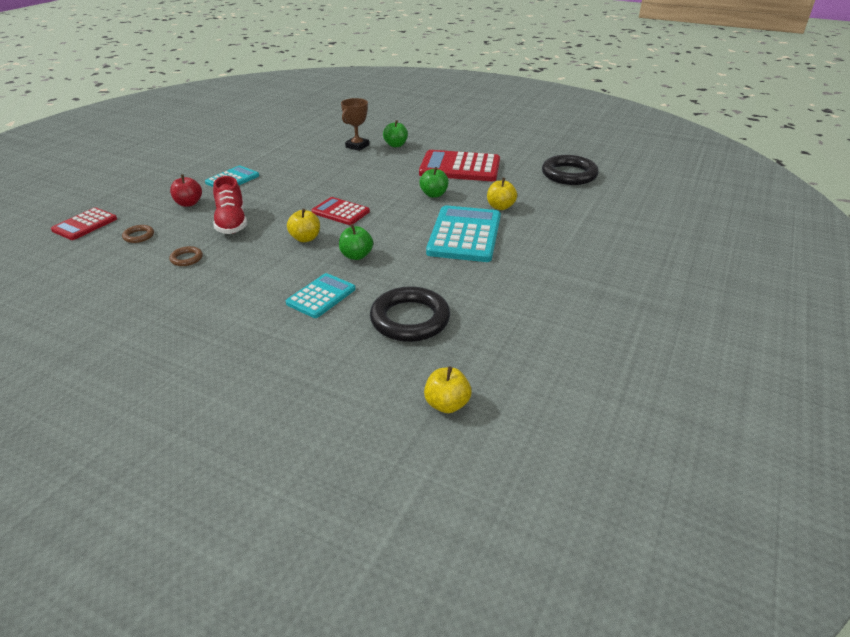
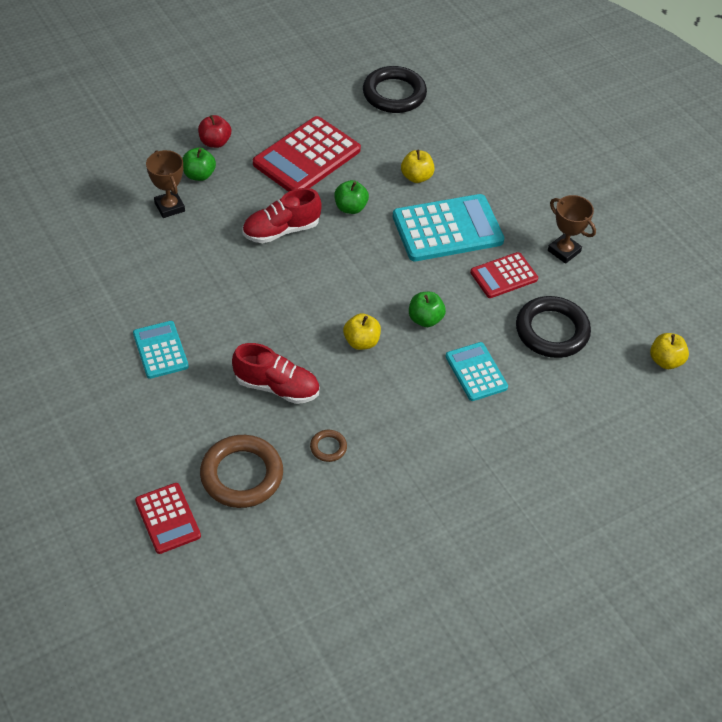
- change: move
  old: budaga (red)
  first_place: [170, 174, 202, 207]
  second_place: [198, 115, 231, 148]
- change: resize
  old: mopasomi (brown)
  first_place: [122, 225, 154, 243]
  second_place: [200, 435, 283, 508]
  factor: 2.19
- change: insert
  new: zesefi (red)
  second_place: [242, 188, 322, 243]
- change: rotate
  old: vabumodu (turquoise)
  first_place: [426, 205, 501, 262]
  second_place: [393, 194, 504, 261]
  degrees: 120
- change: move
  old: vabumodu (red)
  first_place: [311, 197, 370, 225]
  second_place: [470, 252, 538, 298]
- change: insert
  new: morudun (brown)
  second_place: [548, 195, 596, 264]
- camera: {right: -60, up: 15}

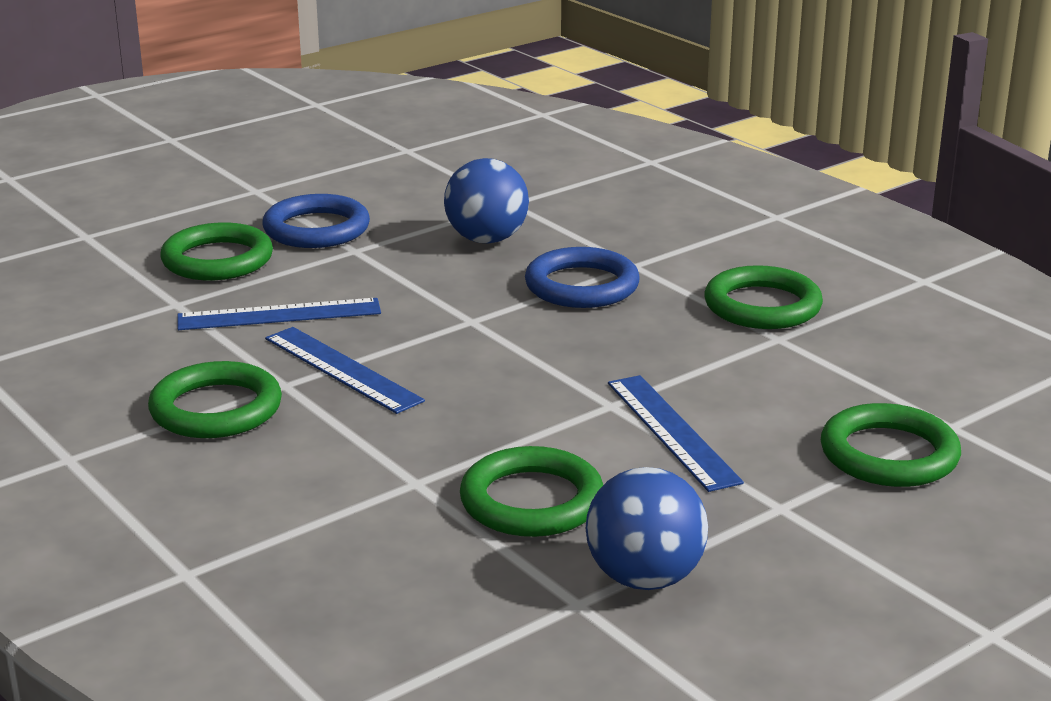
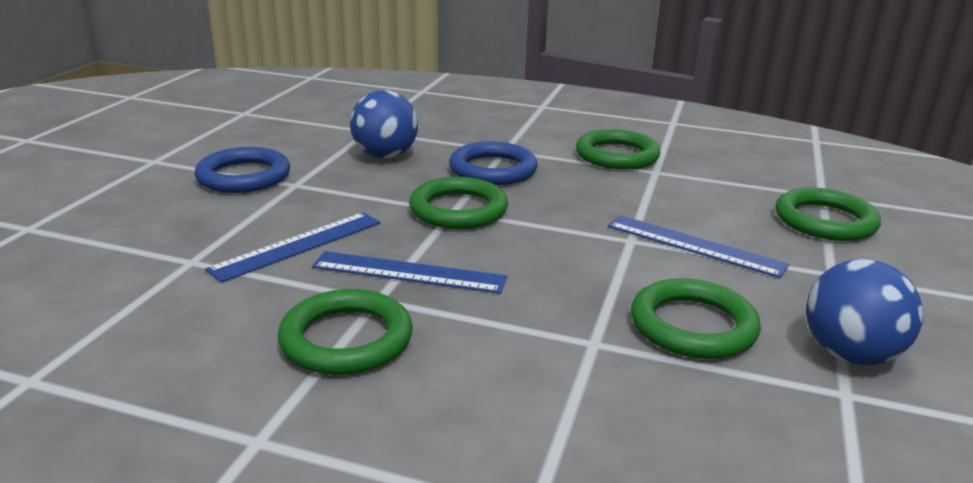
- change: move
  old: mopasomi (green)
  first_place: [160, 223, 273, 280]
  second_place: [409, 177, 508, 229]
- camera: {right: -35, up: 0}

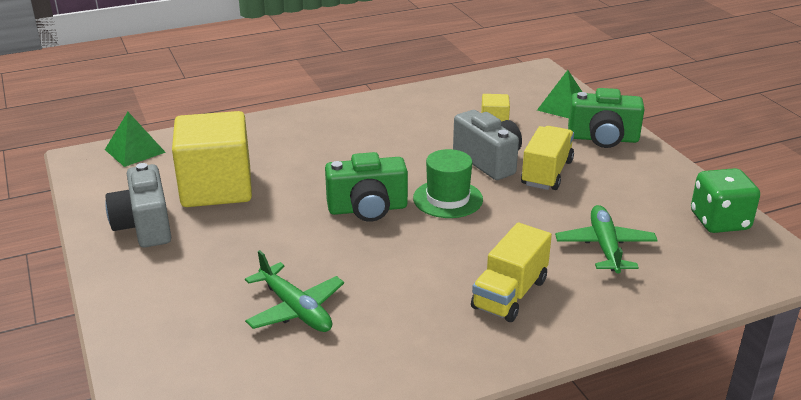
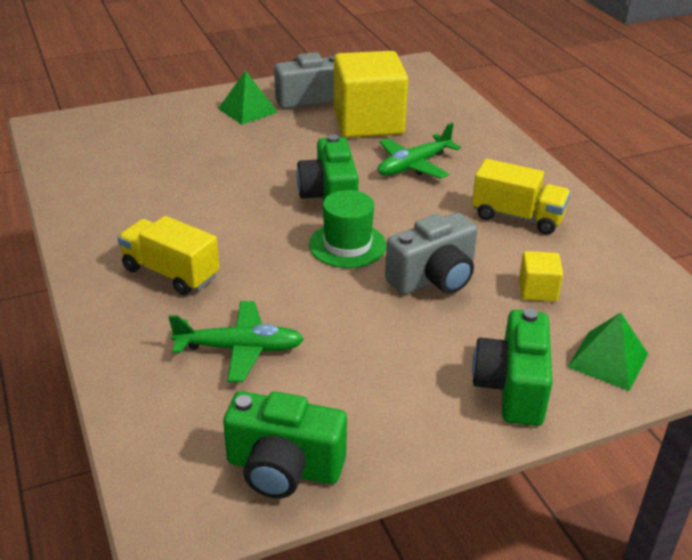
- change: move
  old: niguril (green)
  first_place: [105, 112, 166, 167]
  second_place: [218, 70, 277, 125]
- change: replace
  old: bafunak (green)
  new: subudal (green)
  first_place: [691, 168, 760, 233]
  second_place: [223, 391, 347, 498]
- change: move
  old: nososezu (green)
  first_place: [245, 250, 344, 332]
  second_place: [378, 123, 461, 179]
- change: move
  old: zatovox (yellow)
  first_place: [521, 126, 574, 190]
  second_place: [472, 159, 571, 234]
- camera: {right: 90, up: 5}

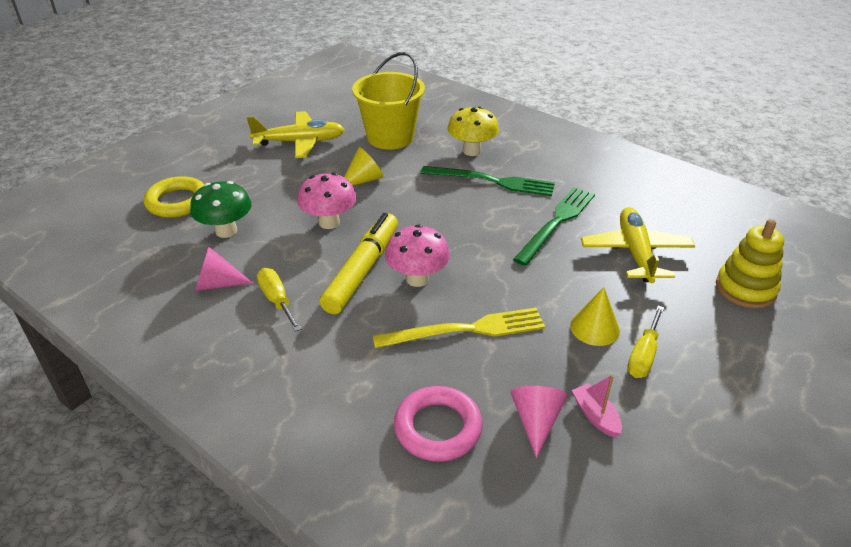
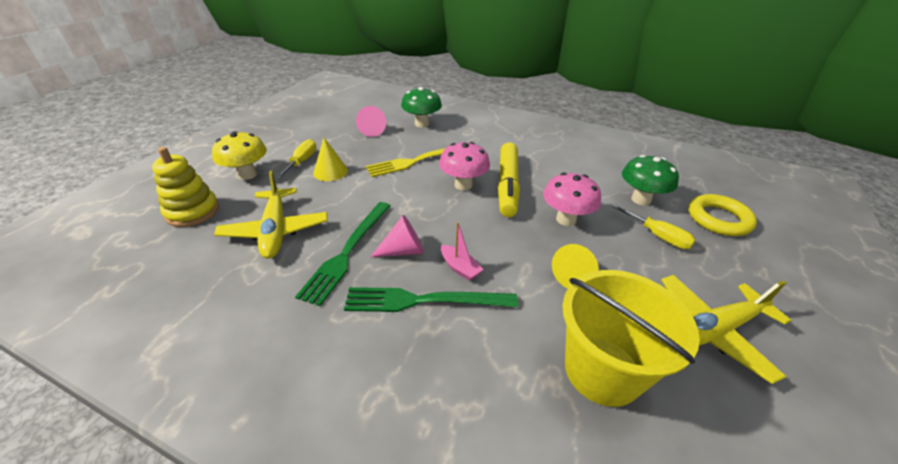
- change: move
  old: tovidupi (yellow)
  first_place: [447, 106, 499, 156]
  second_place: [212, 131, 267, 180]
- change: move
  old: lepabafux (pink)
  first_place: [195, 247, 253, 291]
  second_place: [371, 215, 424, 257]
- change: replace
  old: mopasomi (pink)
  new: tovidupi (green)
  first_place: [394, 386, 483, 462]
  second_place: [401, 87, 442, 128]
- change: move
  old: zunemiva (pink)
  first_place: [572, 375, 622, 438]
  second_place: [441, 222, 484, 281]
- change: move
  old: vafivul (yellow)
  first_place: [257, 268, 302, 332]
  second_place: [612, 204, 696, 249]
- camera: {right: 165, up: 0}

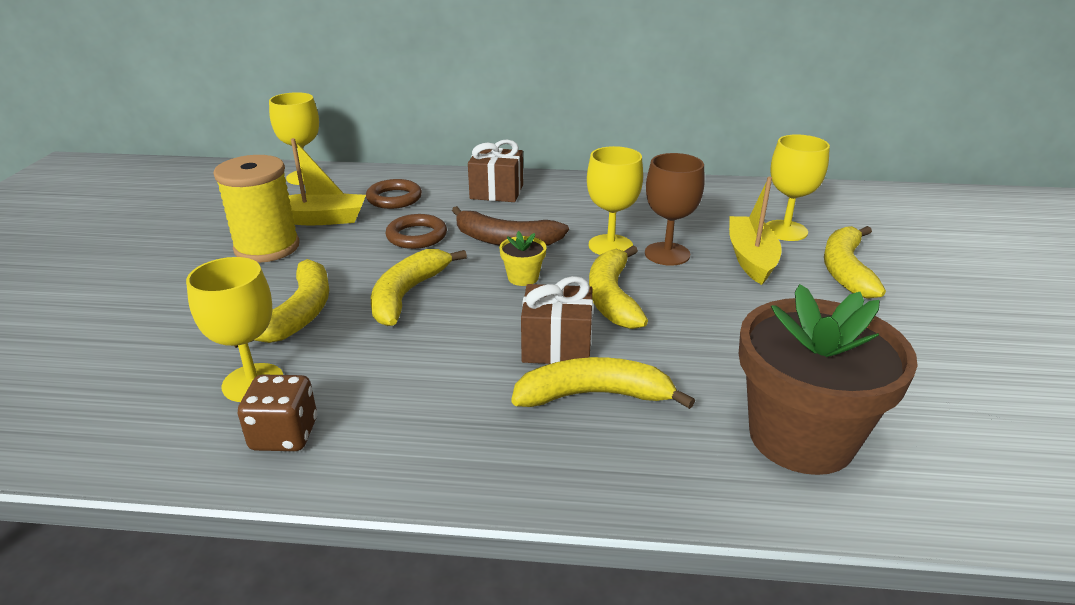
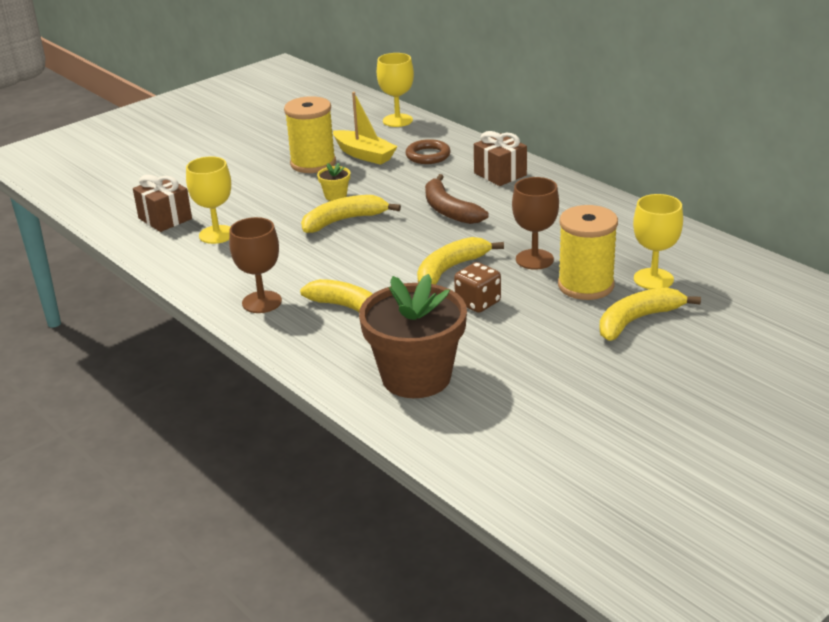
- change: move
  old: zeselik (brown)
  first_place: [521, 276, 593, 364]
  second_place: [133, 175, 192, 232]
- change: insert
  new: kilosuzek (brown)
  second_place: [229, 217, 282, 313]
- change: move
  old: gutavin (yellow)
  first_place: [499, 231, 547, 286]
  second_place: [317, 163, 350, 201]
- change: move
  old: bafunak (brown)
  first_place: [238, 375, 317, 451]
  second_place: [454, 262, 501, 313]
- change: replace
  old: zunemiva (yellow)
  new: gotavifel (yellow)
  first_place: [729, 177, 782, 285]
  second_place: [558, 205, 618, 300]
- change: delete
  old: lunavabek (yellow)
  first_place: [234, 259, 329, 348]
- change: delete
  old: mopasomi (brown)
  first_place: [385, 214, 447, 249]
- change: delete
  old: kilosuzek (yellow)
  first_place: [587, 146, 643, 255]
- camera: {right: 45, up: 0}

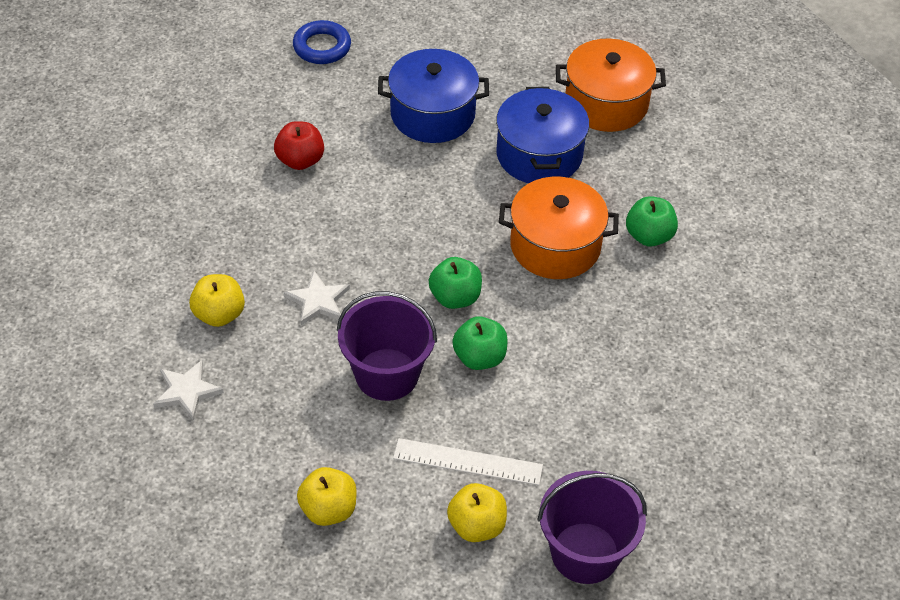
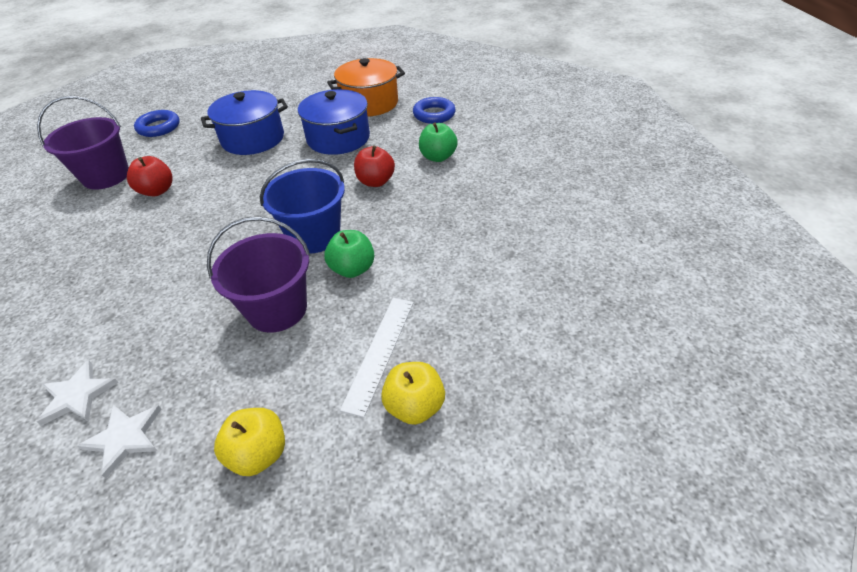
- change: move
  old: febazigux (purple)
  first_place: [537, 471, 647, 584]
  second_place: [37, 96, 129, 190]
- change: move
  old: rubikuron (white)
  first_place: [284, 271, 350, 325]
  second_place: [77, 405, 162, 479]
- change: replace
  old: budaga (green)
  new: febazigux (blue)
  first_place: [429, 257, 482, 309]
  second_place: [260, 159, 345, 253]
- change: rotate
  old: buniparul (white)
  first_place: [393, 438, 543, 485]
  second_place: [340, 298, 413, 417]
  degrees: -60
- change: replace
  old: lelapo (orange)
  new: budaga (red)
  first_place: [499, 177, 619, 279]
  second_place: [354, 146, 395, 187]
- change: insert
  new: mopasomi (blue)
  second_place: [413, 97, 456, 124]
- change: delete
  old: budaga (yellow)
  first_place: [189, 274, 245, 327]
- camera: {right: -20, up: -5}

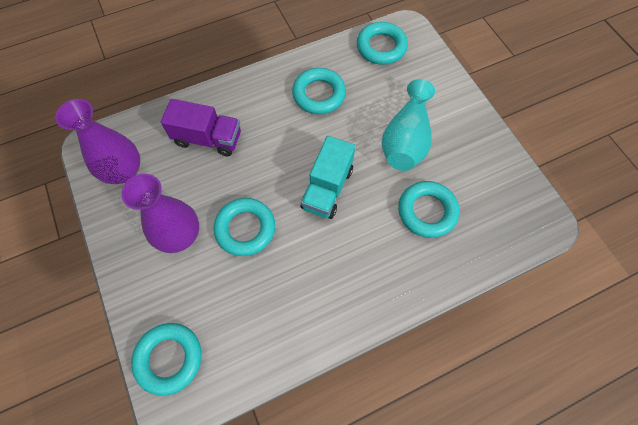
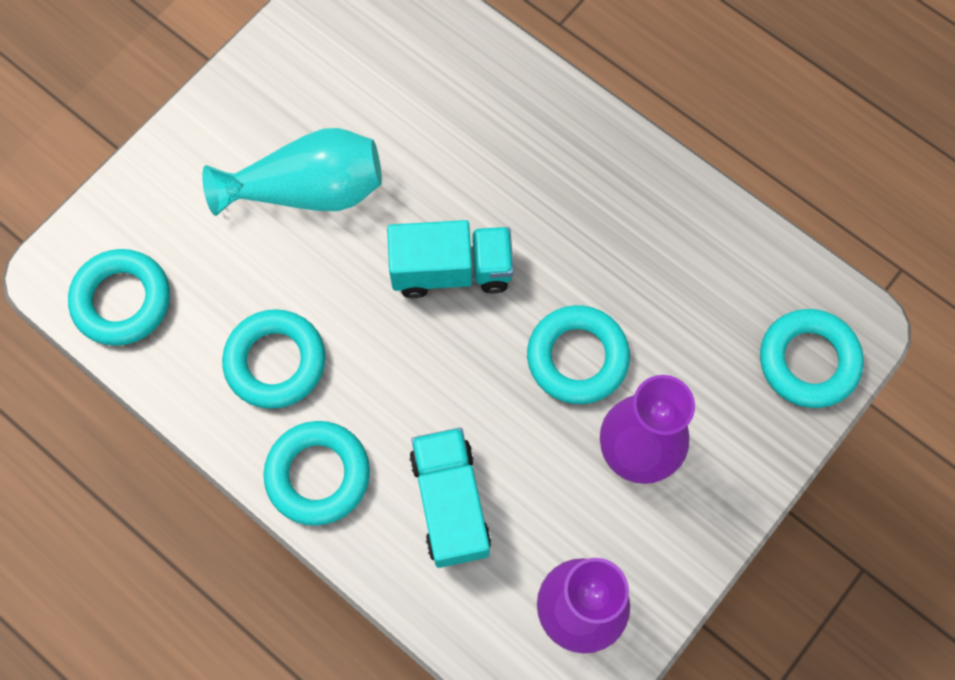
- change: move
  old: mopasomi (turquoise)
  first_place: [398, 181, 459, 238]
  second_place: [263, 421, 370, 526]
- change: recolor
  old: zatovox (purple)
  new: zatovox (turquoise)
  first_place: [161, 99, 241, 156]
  second_place: [409, 428, 491, 568]
- camera: {right: -115, up: 5}

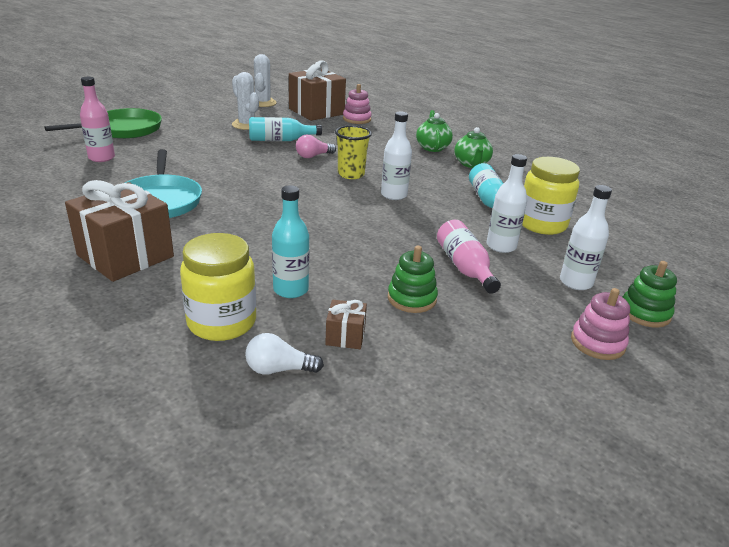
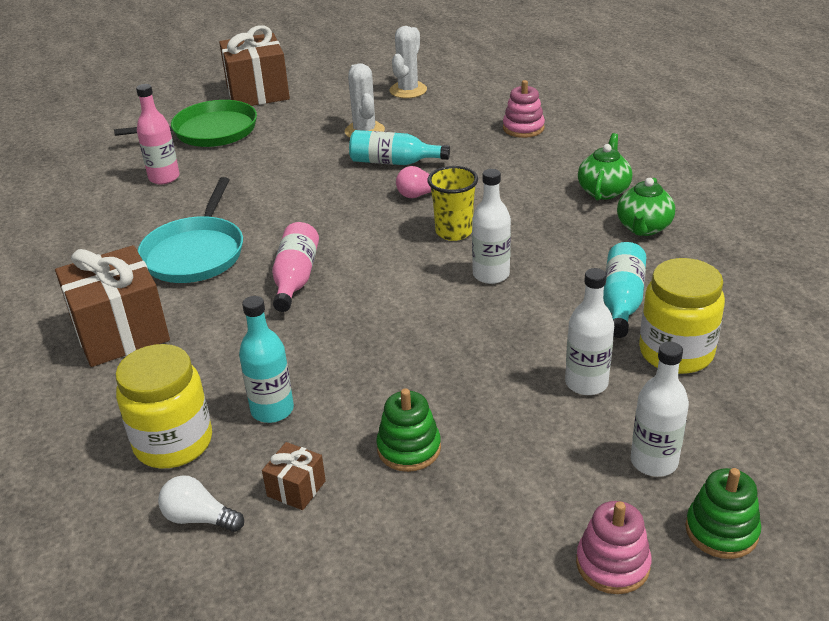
- change: move
  old: zeselik (brown)
  first_place: [289, 60, 346, 121]
  second_place: [219, 25, 290, 106]
- change: move
  old: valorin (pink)
  first_place: [437, 220, 501, 294]
  second_place: [272, 222, 319, 312]
- camera: {right: 25, up: 5}

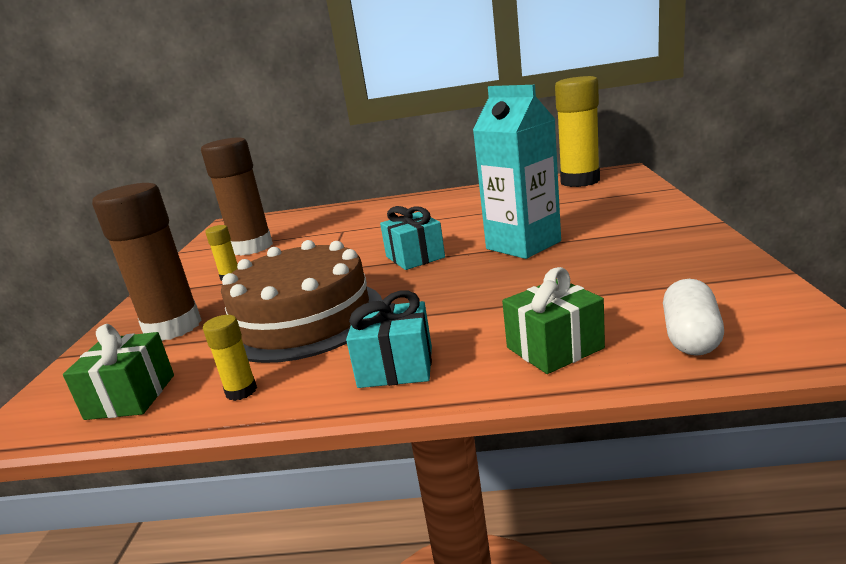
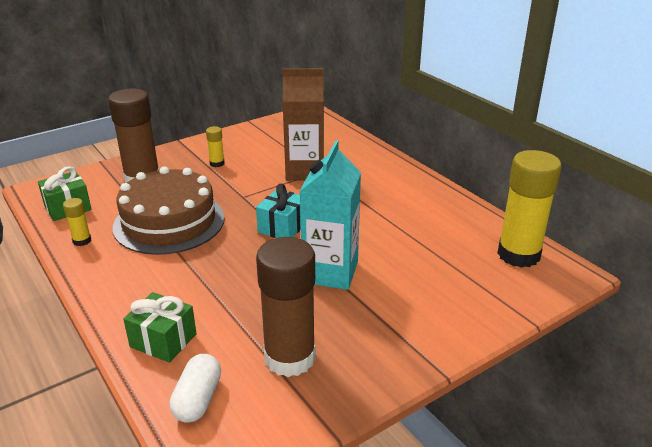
- change: rotate
  old: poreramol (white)
  first_place: [663, 279, 724, 356]
  second_place: [170, 354, 221, 423]
  degrees: -60
- change: move
  old: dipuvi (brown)
  first_place: [201, 137, 273, 256]
  second_place: [256, 237, 316, 377]
- change: insert
  new: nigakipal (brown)
  second_place: [282, 68, 324, 181]
- change: delete
  old: zeselik (turquoise)
  first_place: [346, 291, 432, 388]
- camera: {right: 50, up: 10}

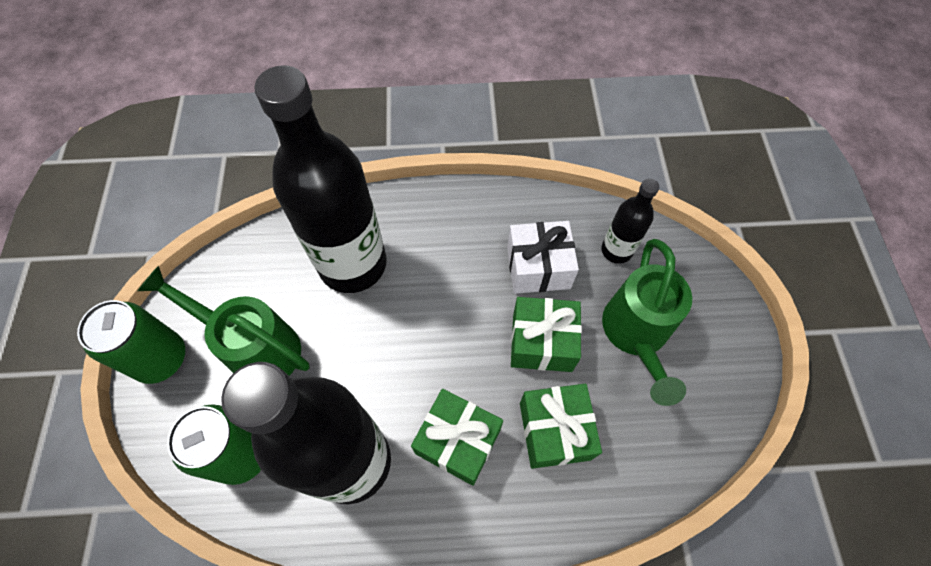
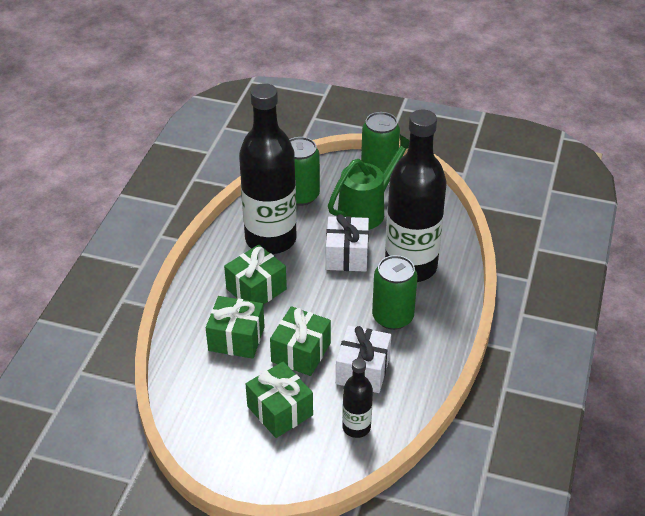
- change: replace
  old: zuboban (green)
  new: zeselik (green)
  first_place: [602, 239, 692, 406]
  second_place: [246, 362, 313, 438]
- change: insert
  new: zeselik (white)
  second_place: [326, 214, 369, 272]
- change: insert
  new: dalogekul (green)
  second_place: [372, 255, 418, 330]
- camera: {right: 110, up: -20}

